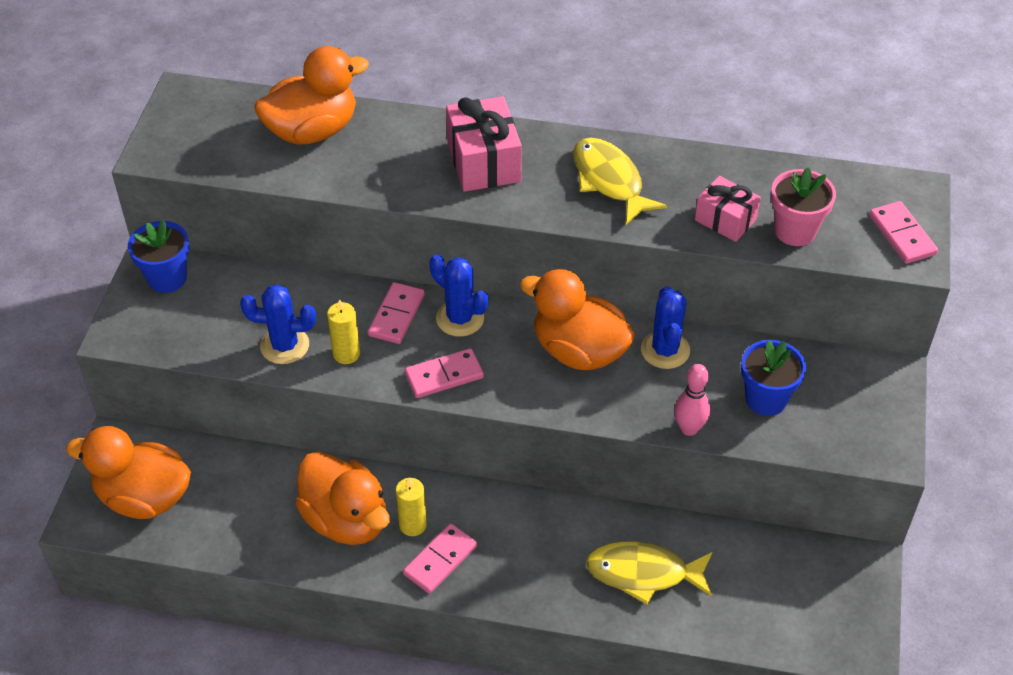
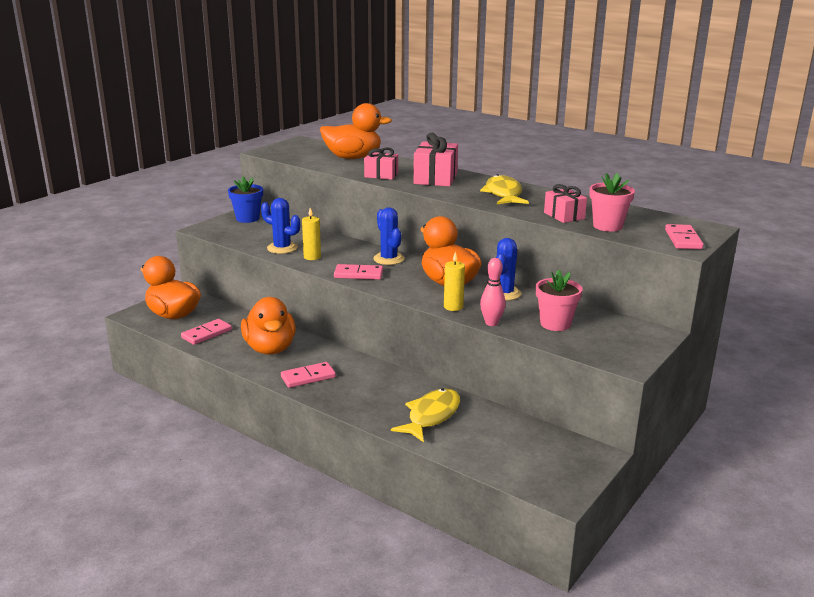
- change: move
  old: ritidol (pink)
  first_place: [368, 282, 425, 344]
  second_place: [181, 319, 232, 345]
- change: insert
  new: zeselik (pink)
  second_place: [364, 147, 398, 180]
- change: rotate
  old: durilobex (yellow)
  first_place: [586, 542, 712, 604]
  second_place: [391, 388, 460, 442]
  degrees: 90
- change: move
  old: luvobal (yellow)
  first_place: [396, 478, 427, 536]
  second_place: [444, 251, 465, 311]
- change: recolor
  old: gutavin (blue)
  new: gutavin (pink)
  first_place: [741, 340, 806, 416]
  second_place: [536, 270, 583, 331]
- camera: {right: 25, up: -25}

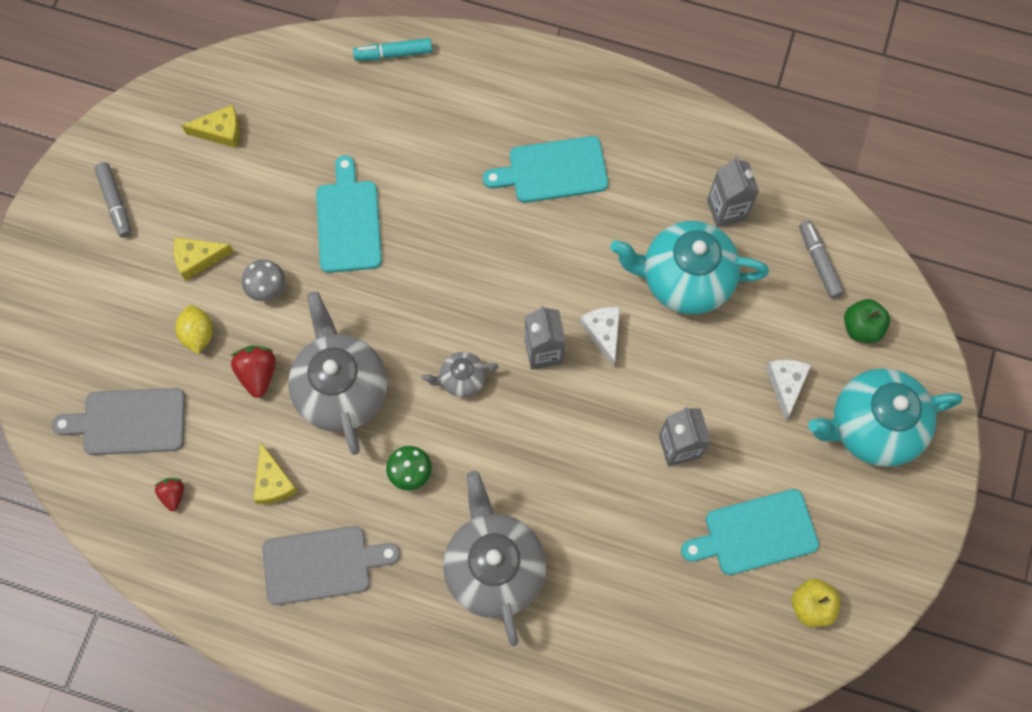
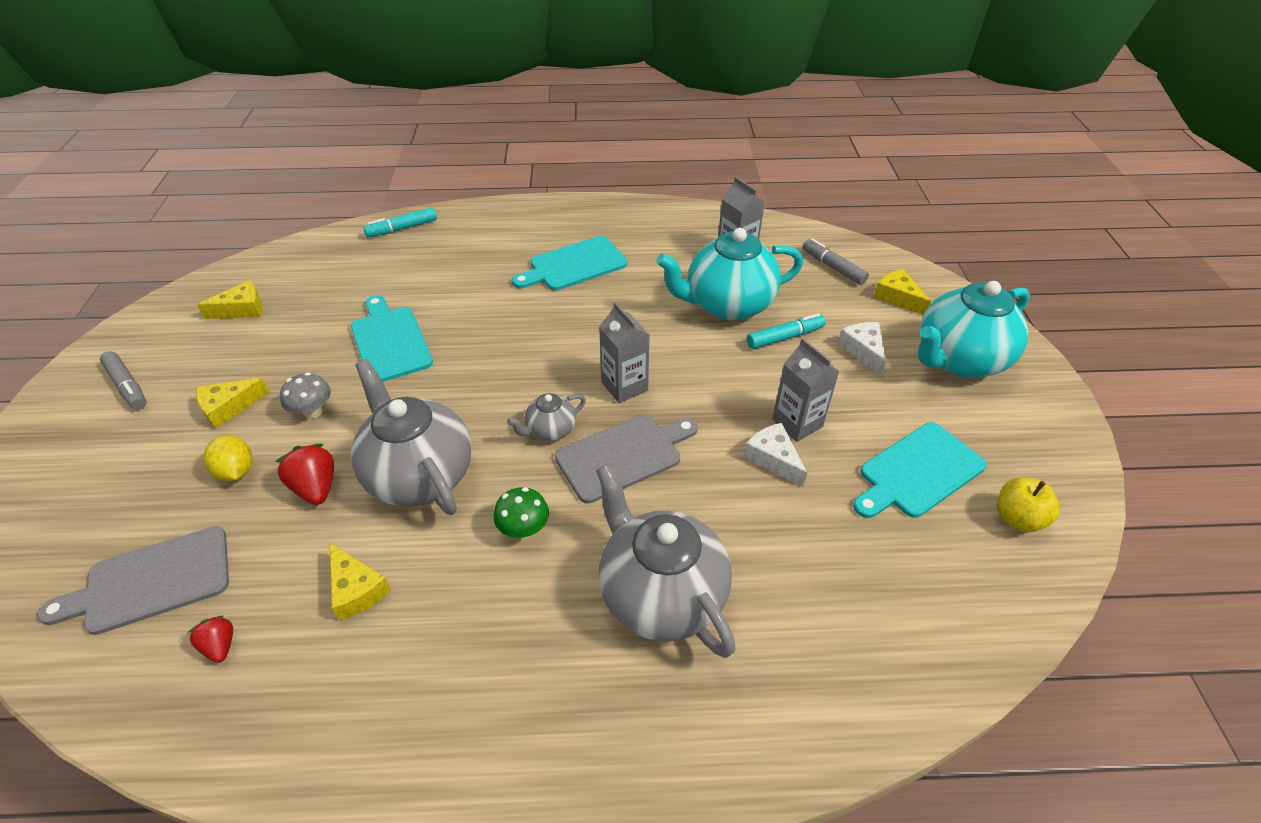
- change: move
  old: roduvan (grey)
  first_place: [262, 526, 400, 605]
  second_place: [555, 414, 698, 504]
- change: move
  old: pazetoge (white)
  first_place: [580, 307, 620, 367]
  second_place: [744, 423, 807, 487]
- change: insert
  new: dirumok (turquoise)
  second_place: [747, 313, 826, 349]
- change: replace
  old: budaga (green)
  new: pazetoge (yellow)
  first_place: [844, 299, 890, 343]
  second_place: [873, 269, 931, 315]
- camera: {right: -20, up: -25}

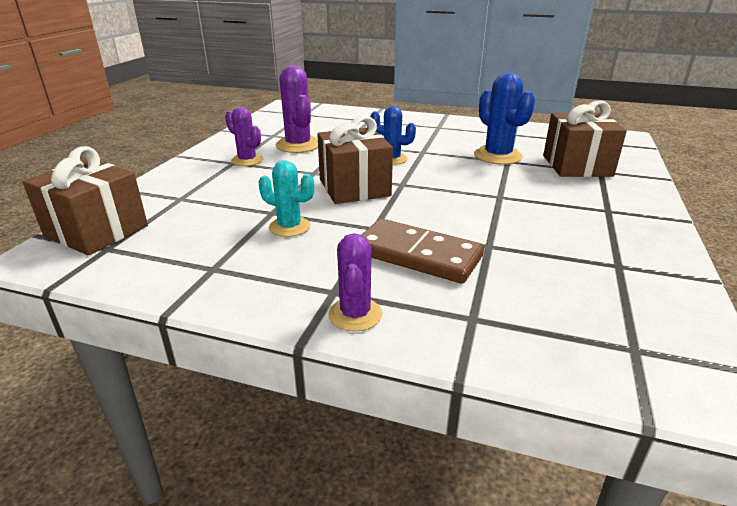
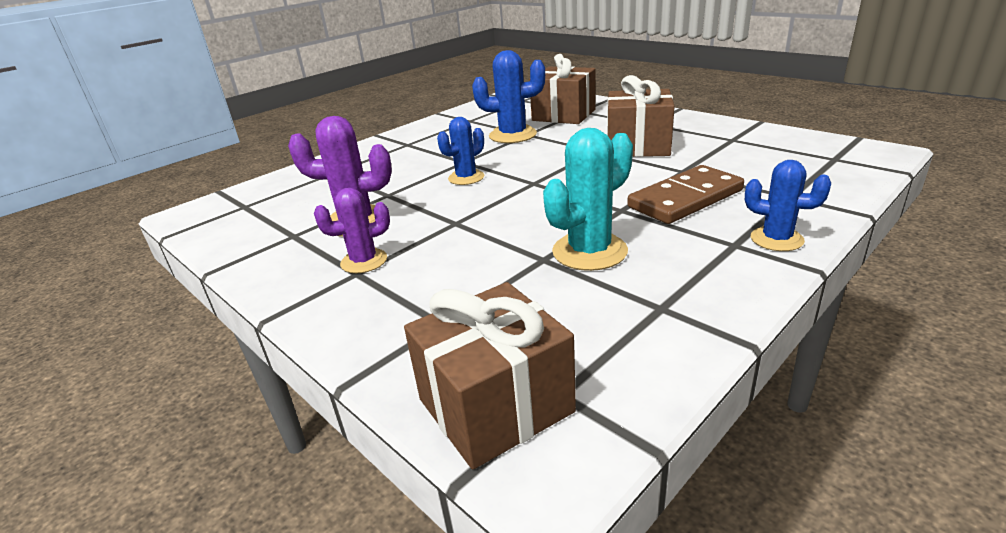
- change: resize
  old: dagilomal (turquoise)
  first_place: [258, 160, 314, 237]
  second_place: [543, 128, 633, 271]
  factor: 1.54
- change: move
  old: zeselik (brown)
  first_place: [317, 116, 393, 204]
  second_place: [607, 75, 675, 157]
- change: recolor
  old: dagilomal (purple)
  new: dagilomal (blue)
  first_place: [328, 233, 382, 332]
  second_place: [745, 160, 831, 251]
- camera: {right: -60, up: 0}

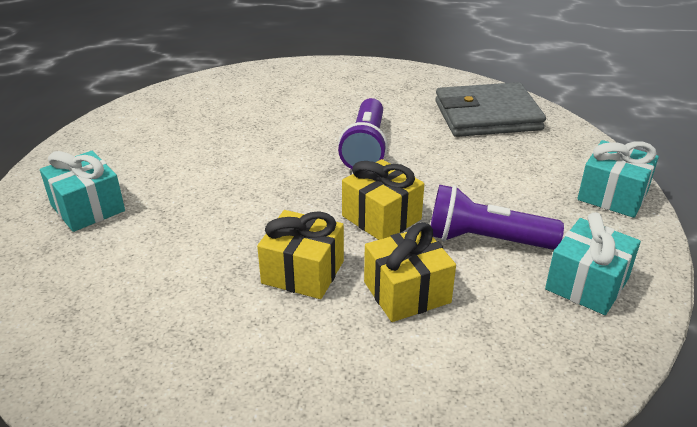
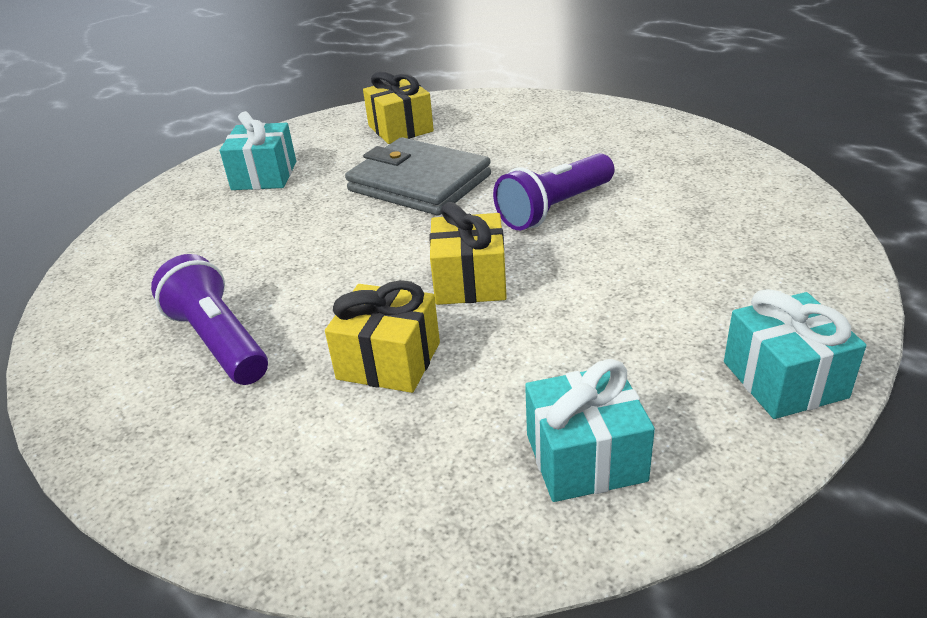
- change: move
  old: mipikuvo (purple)
  first_place: [431, 185, 564, 250]
  second_place: [151, 254, 268, 385]
- change: move
  old: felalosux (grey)
  first_place: [435, 82, 546, 137]
  second_place: [345, 137, 491, 215]
- change: move
  old: zeselik (yellow)
  first_place: [257, 210, 344, 299]
  second_place: [363, 71, 434, 144]
- camera: {right: 45, up: 0}

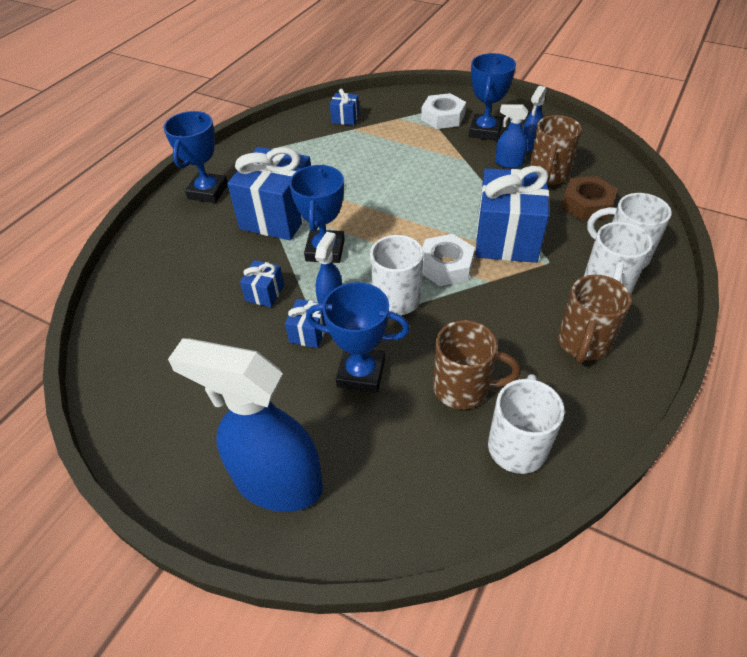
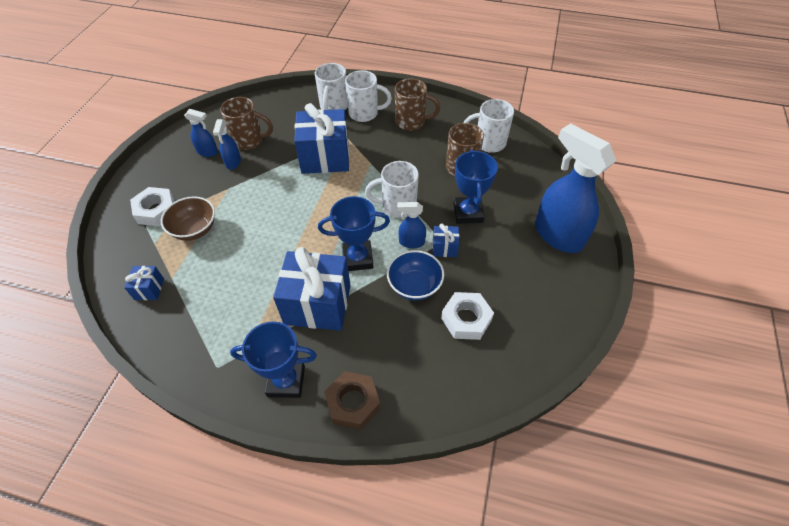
- change: insert
  new: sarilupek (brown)
  second_place: [161, 196, 215, 241]
- change: move
  old: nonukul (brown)
  first_place: [561, 176, 618, 221]
  second_place: [324, 371, 381, 430]
- change: replace
  old: zeselik (blue)
  new: sarilupek (blue)
  first_place: [240, 260, 284, 307]
  second_place: [387, 250, 444, 300]
- change: move
  old: nonukul (white)
  first_place: [422, 234, 475, 286]
  second_place: [441, 292, 494, 340]
- change: rotate
  old: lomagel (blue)
  first_place: [168, 338, 323, 512]
  second_place: [535, 123, 616, 253]
  degrees: 135
- change: delete
  old: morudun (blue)
  first_place: [469, 53, 516, 141]
- camera: {right: -105, up: 5}

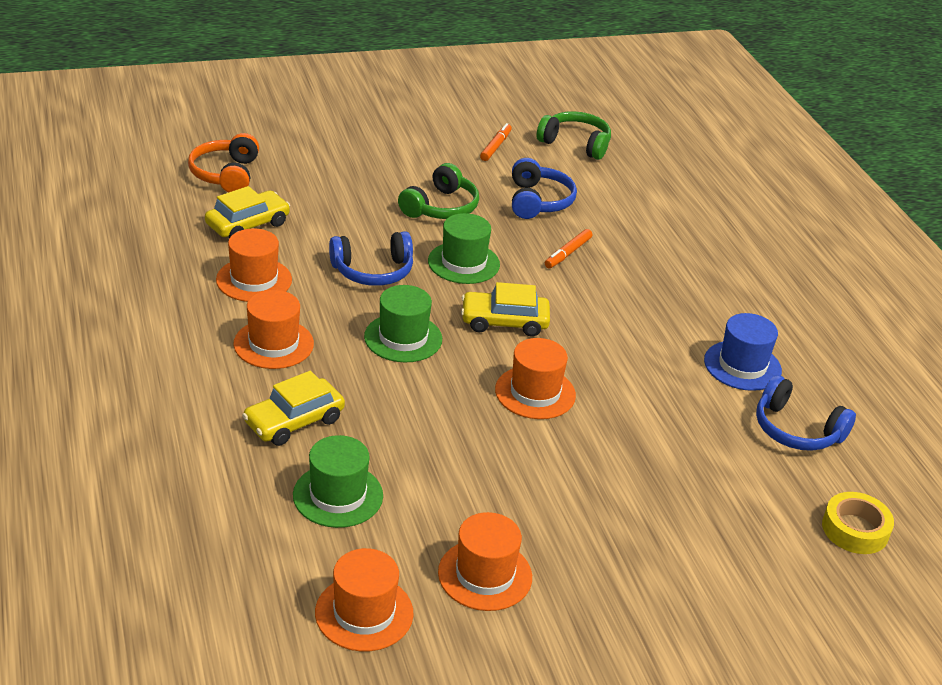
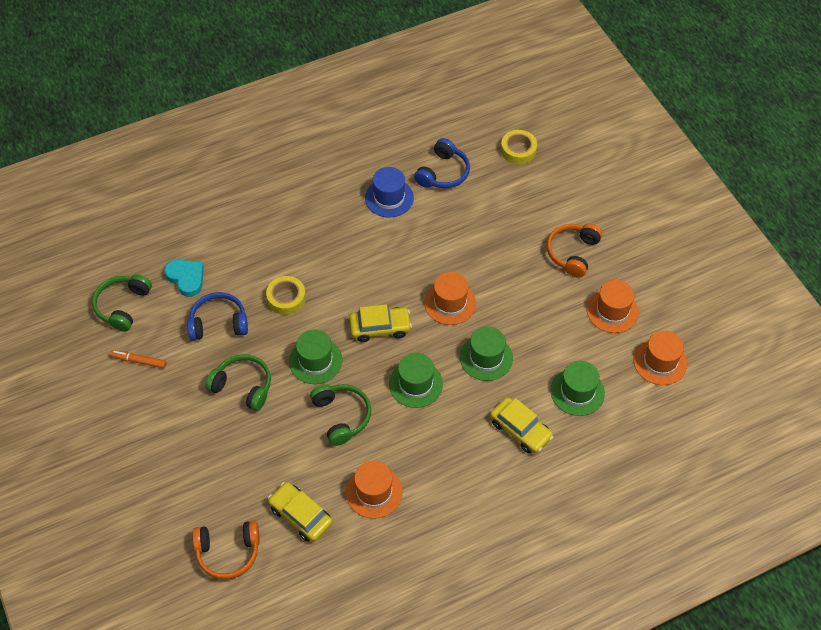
- change: insert
  new: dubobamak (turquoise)
  second_place: [165, 260, 204, 297]
- change: replace
  old: dirumok (orange)
  new: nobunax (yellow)
  first_place: [545, 229, 593, 268]
  second_place: [266, 276, 306, 315]
- change: recolor
  old: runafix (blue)
  new: runafix (green)
  first_place: [329, 231, 413, 286]
  second_place: [310, 384, 371, 446]
- change: rotate
  old: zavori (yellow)
  first_place: [461, 282, 550, 337]
  second_place: [349, 304, 412, 342]
  degrees: -90
- change: insert
  new: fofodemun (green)
  second_place: [460, 326, 513, 381]
- change: insert
  new: runafix (orange)
  second_place: [547, 223, 603, 278]
- change: delete
  old: fofodemun (orange)
  first_place: [233, 290, 314, 369]
- camera: {right: -95, up: 20}

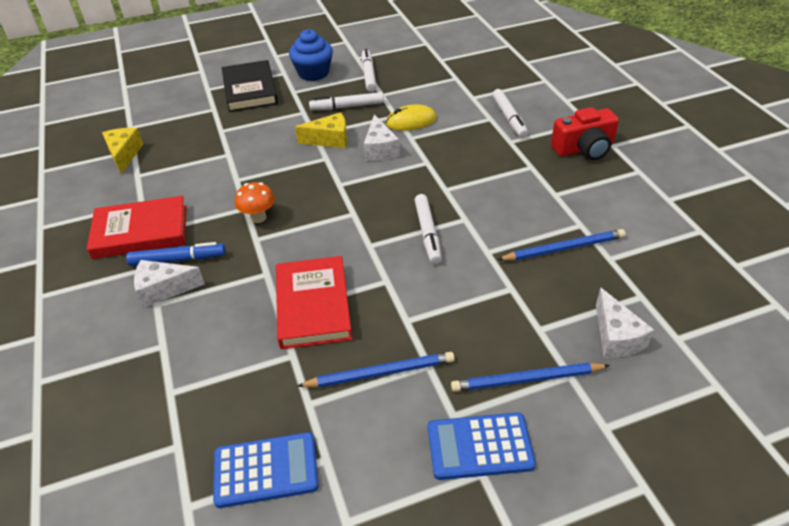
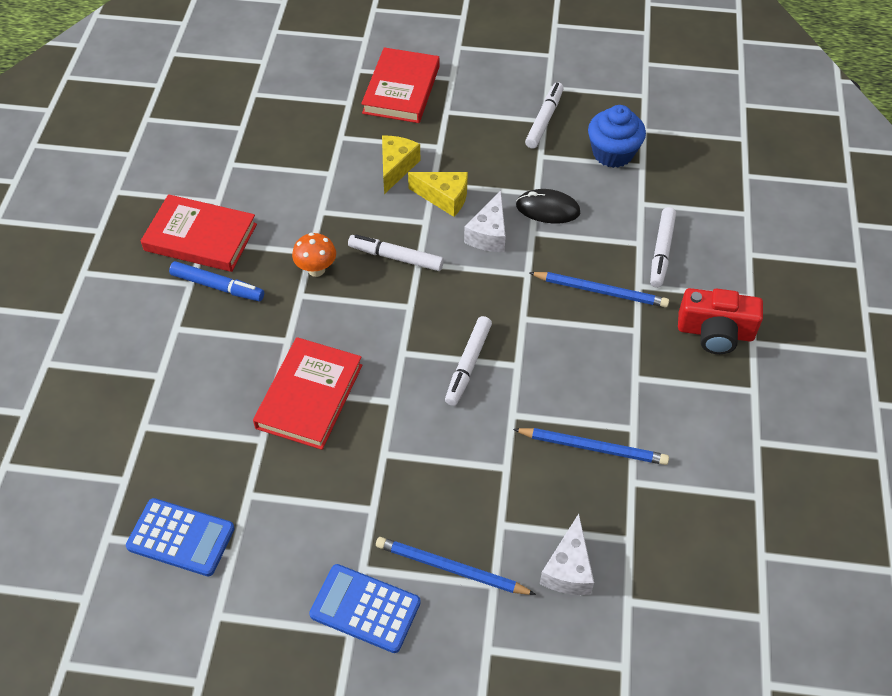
- change: move
  old: dirumok (white)
  first_place: [309, 92, 384, 110]
  second_place: [348, 235, 444, 271]
- change: recolor
  old: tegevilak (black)
  new: tegevilak (red)
  first_place: [222, 60, 278, 112]
  second_place: [361, 47, 440, 123]
- change: move
  old: pazetoge (yellow)
  first_place: [102, 128, 143, 174]
  second_place: [382, 136, 421, 194]
- change: recolor
  old: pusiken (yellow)
  new: pusiken (black)
  first_place: [386, 104, 437, 131]
  second_place: [516, 189, 580, 224]
- change: move
  old: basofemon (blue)
  first_place: [297, 352, 455, 388]
  second_place: [529, 272, 669, 308]
- change: move
  old: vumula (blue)
  first_place: [289, 29, 333, 81]
  second_place: [588, 105, 646, 168]
- change: delete
  old: pazetoge (white)
  first_place: [134, 260, 205, 308]
- camera: {right: 25, up: 10}

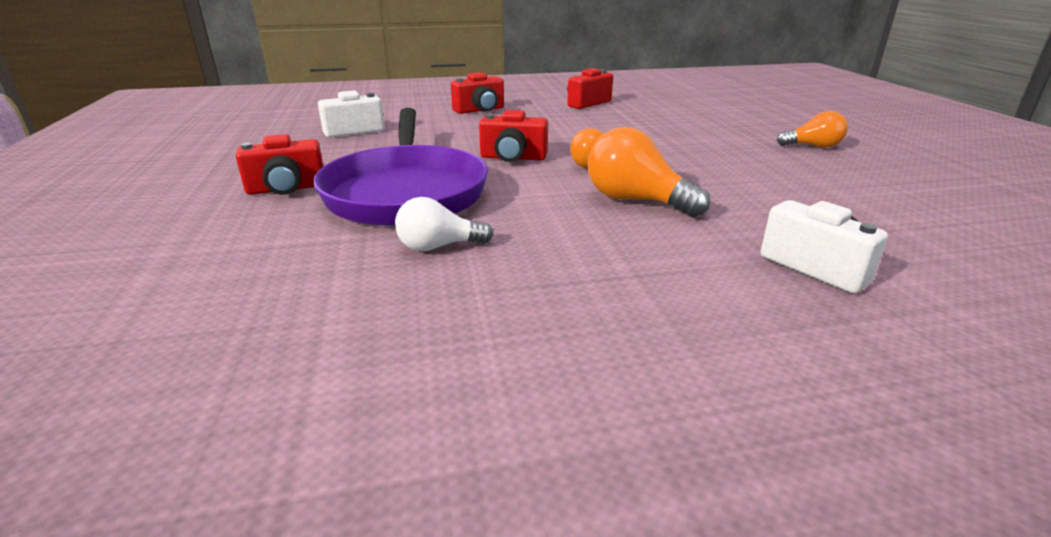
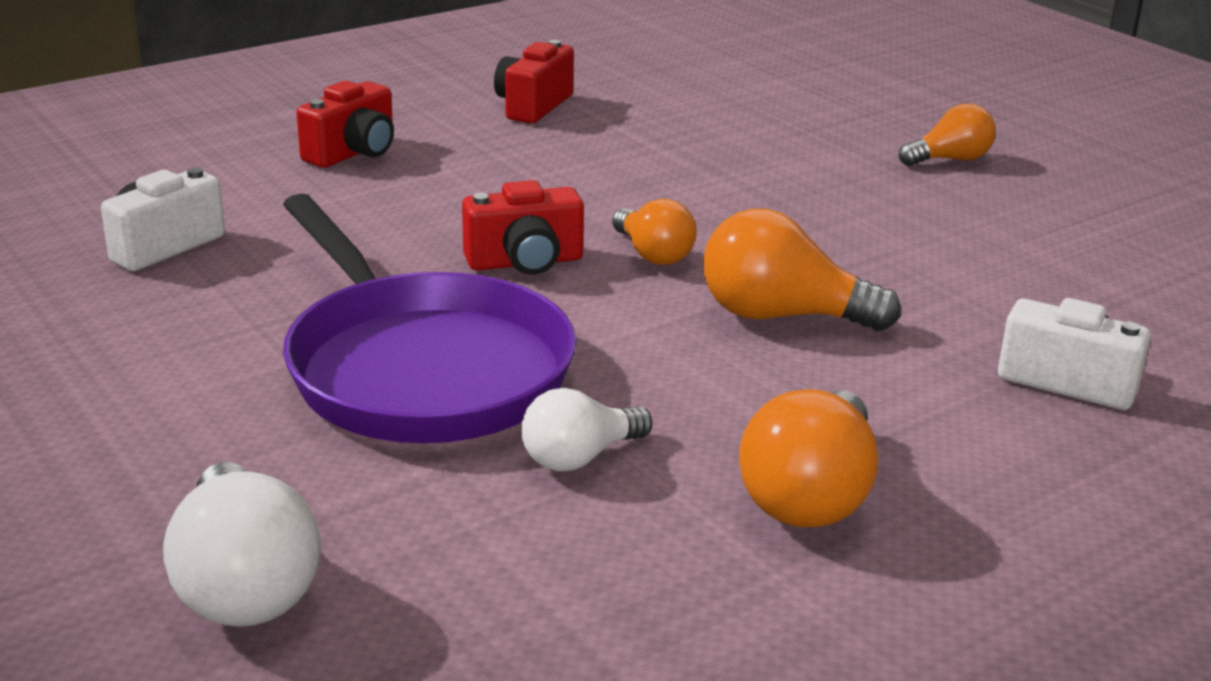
- change: insert
  new: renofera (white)
  second_place: [163, 462, 321, 627]
- change: insert
  new: renofera (orange)
  second_place: [739, 389, 878, 528]
- change: delete
  old: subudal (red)
  first_place: [236, 134, 323, 195]
- camera: {right: -25, up: 0}

